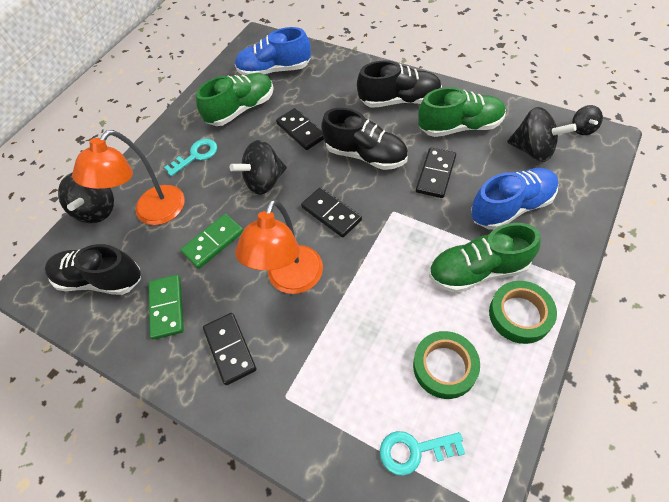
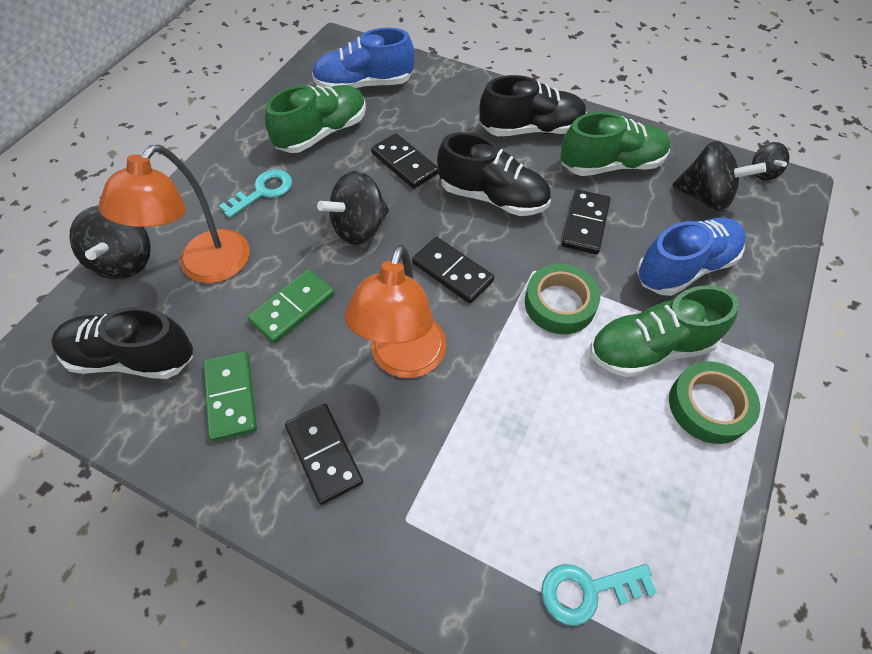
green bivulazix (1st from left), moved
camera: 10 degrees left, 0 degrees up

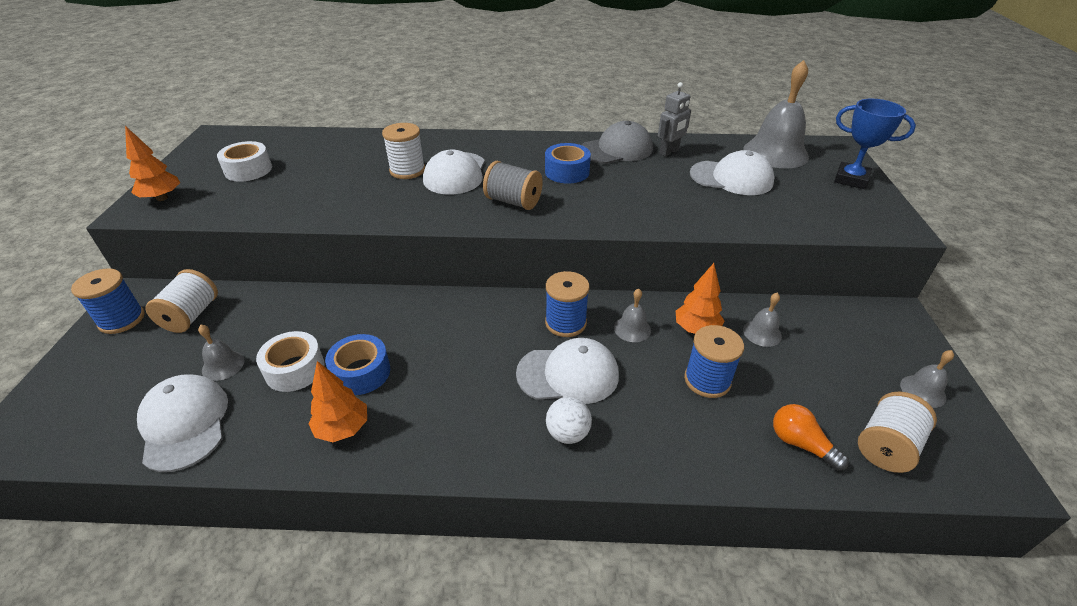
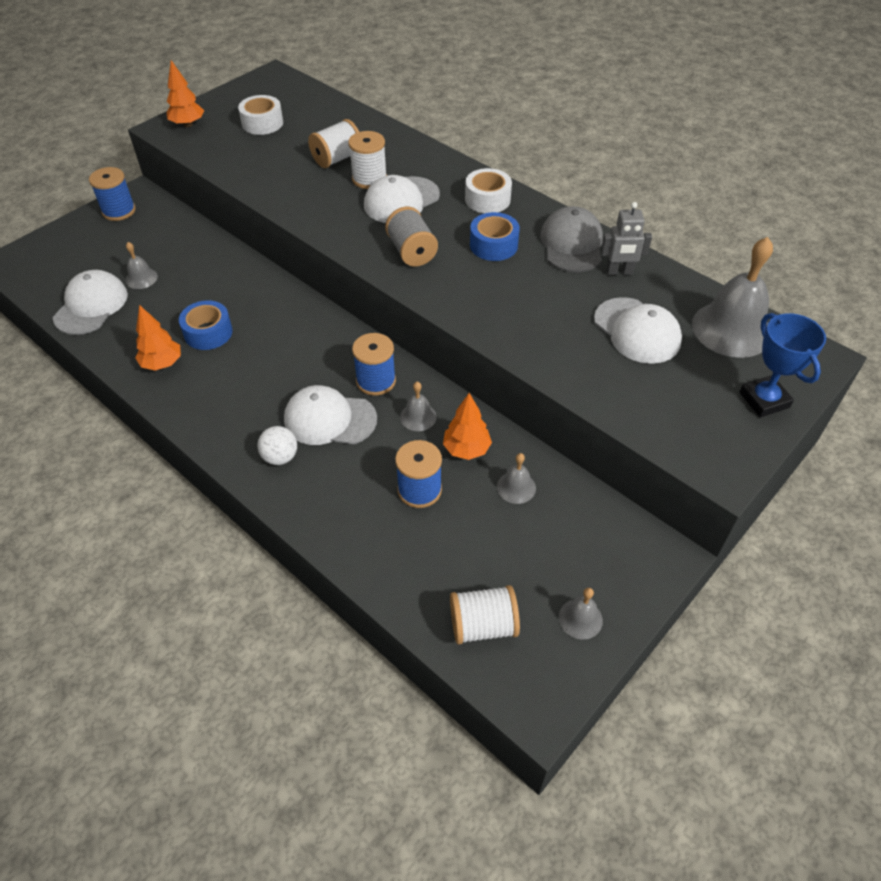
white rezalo (1st from left), moved
white bivulazix (2nd from left), moved
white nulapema (3rd from left in the first image) -> white nulapema (2nd from left), 150 degrees clockwise
grey nulapema, 105 degrees counterclockwise
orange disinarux -> none
camera: 40 degrees right, 10 degrees up

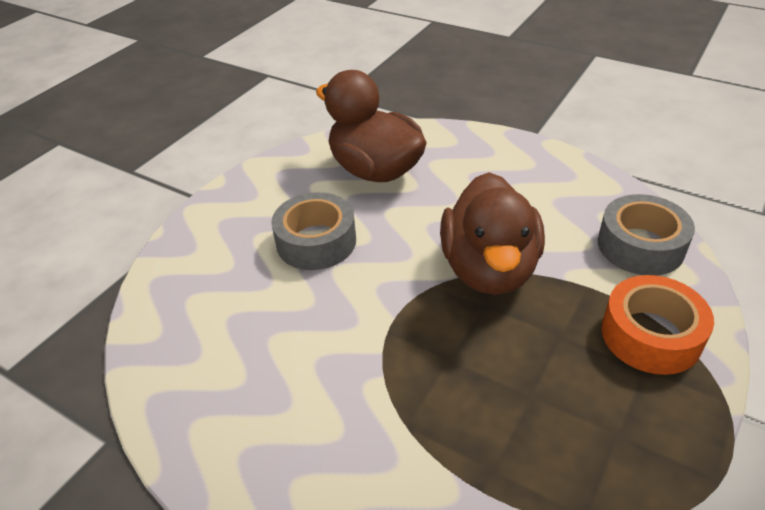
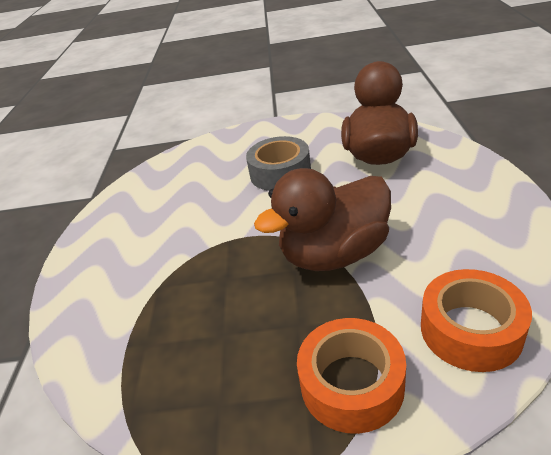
grey bivulazix (2nd from left) -> orange bivulazix (2nd from left)
camera: 60 degrees right, 5 degrees down

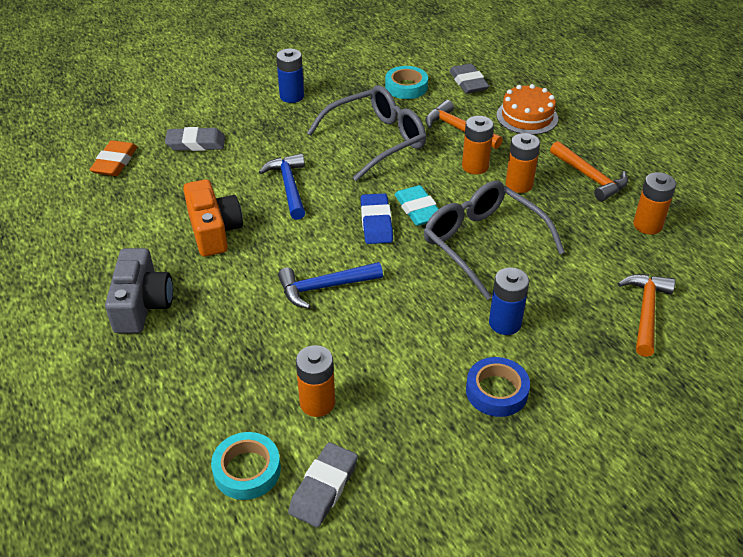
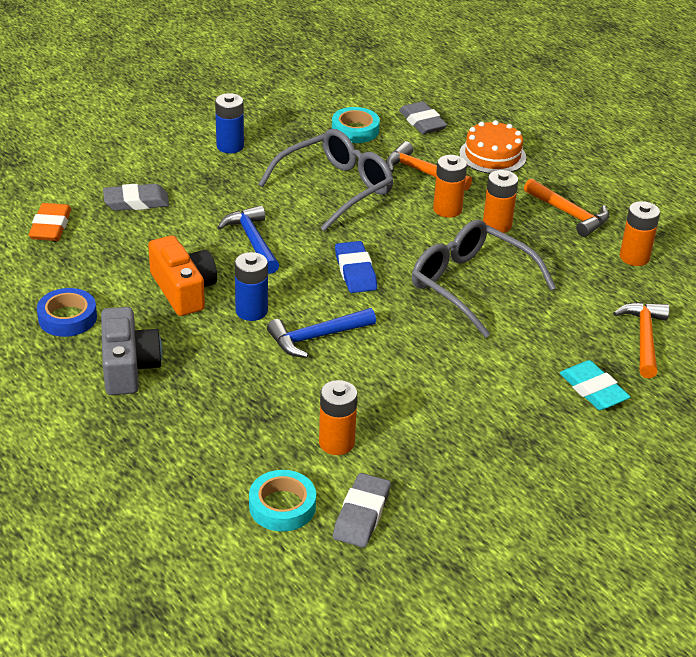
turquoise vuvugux, moved
blue bivulazix, moved
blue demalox (2nd from left), moved
camera: 10 degrees left, 5 degrees down

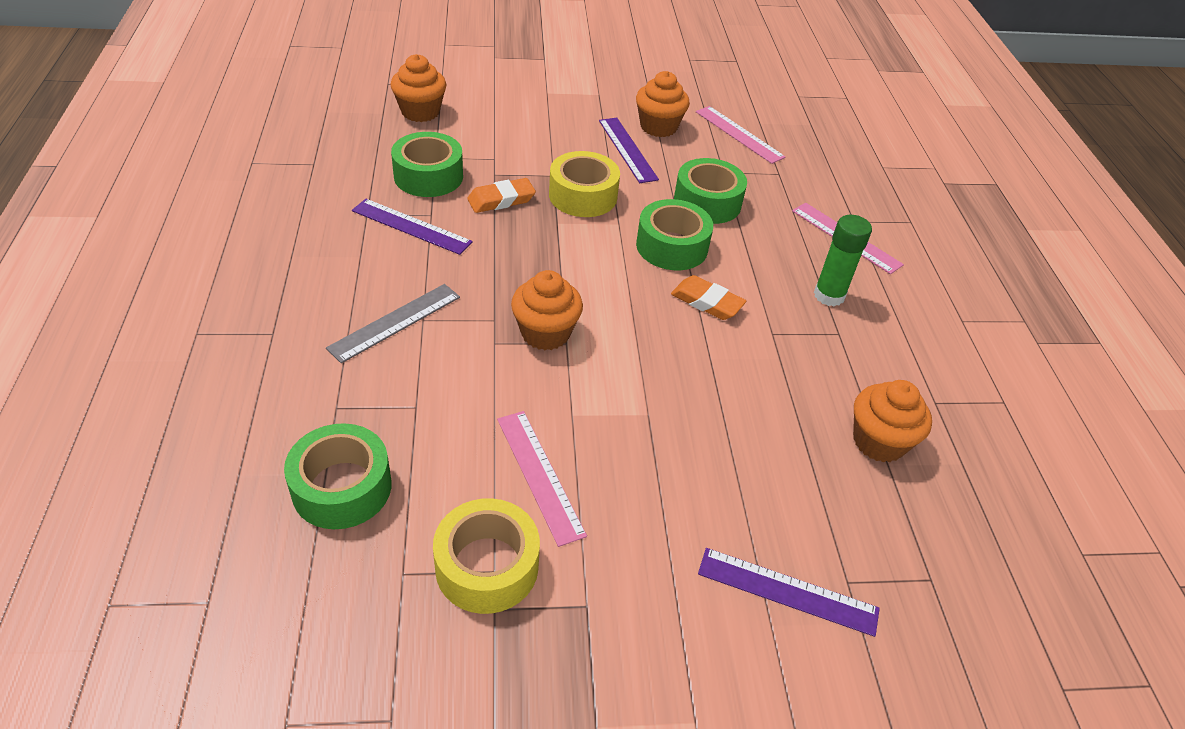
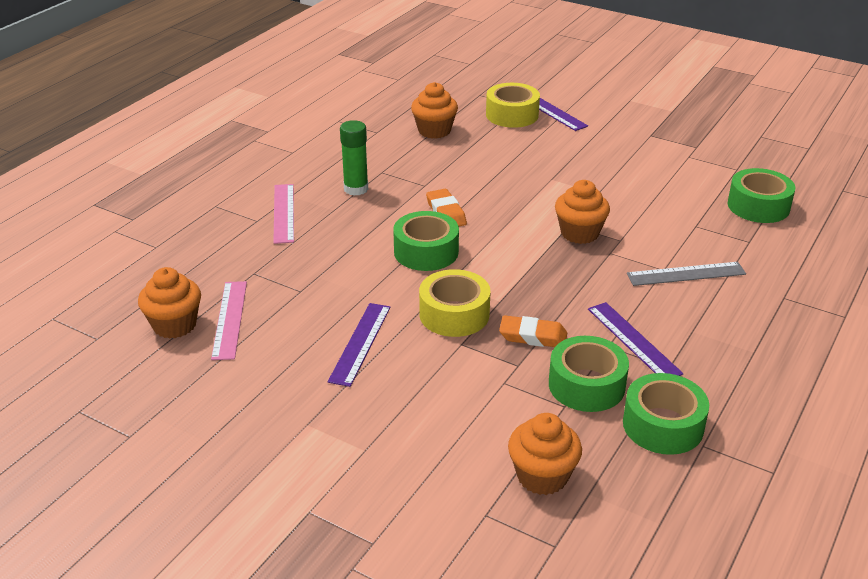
yellow bivulazix (1st from left in the first image) -> yellow bivulazix (2nd from left), moved
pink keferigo (1st from left) -> none
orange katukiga (3rd from left in the first image) -> orange katukiga (1st from left), moved
green bivulazix (4th from left in the first image) -> green bivulazix (3rd from left), moved
camera: 140 degrees left, 10 degrees down

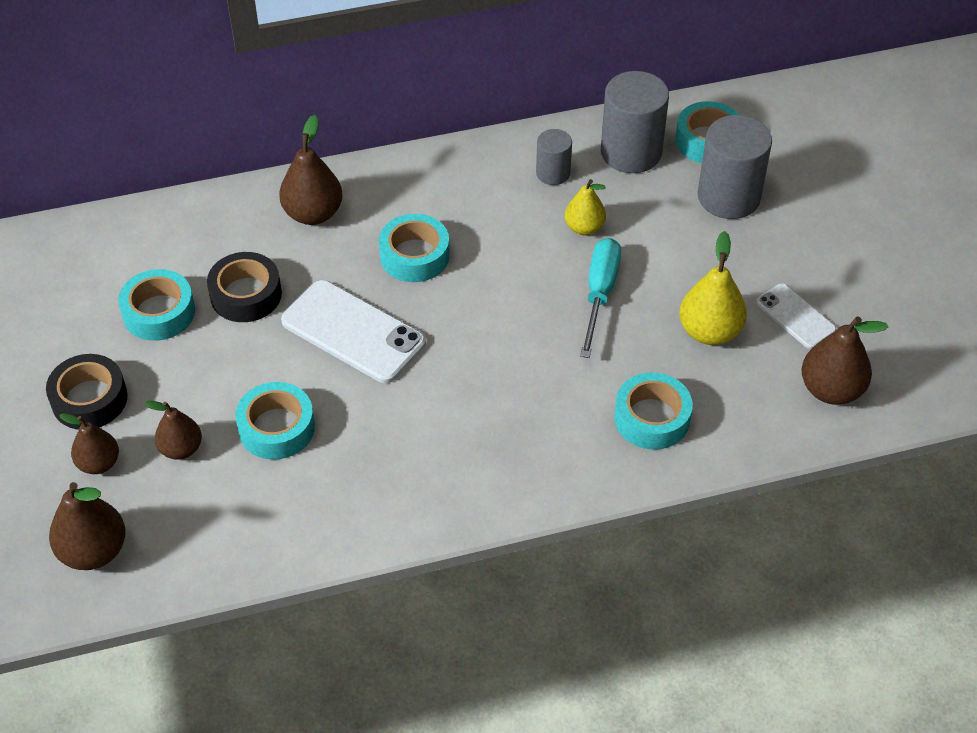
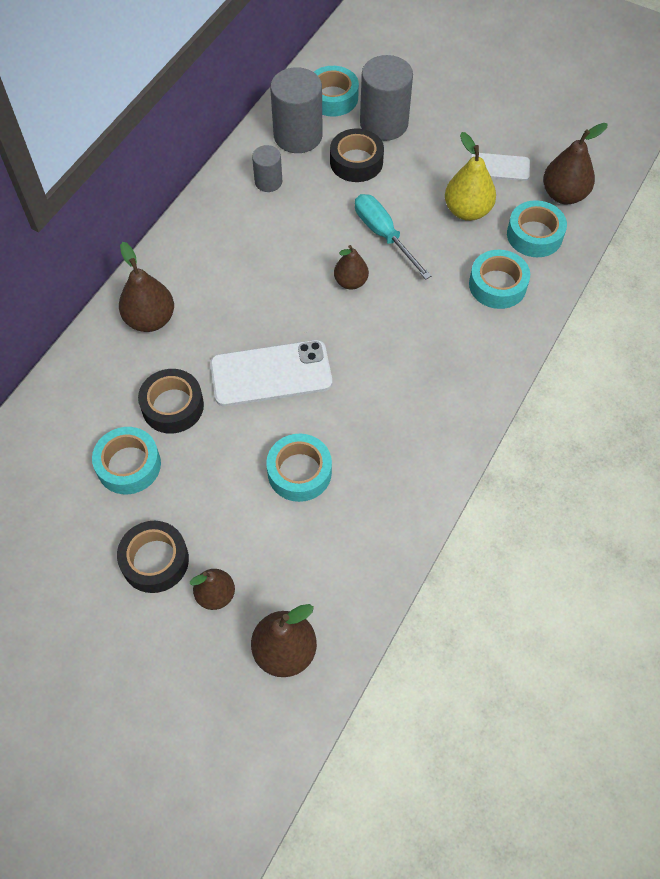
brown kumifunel (3rd from left in the first image) -> brown kumifunel (4th from left), moved
turquoise bivulazix (3rd from left in the first image) -> turquoise bivulazix (5th from left), moved
yellow kumifunel (1st from left) -> none
none -> black bivulazix (3rd from left)
camera: 45 degrees left, 10 degrees up

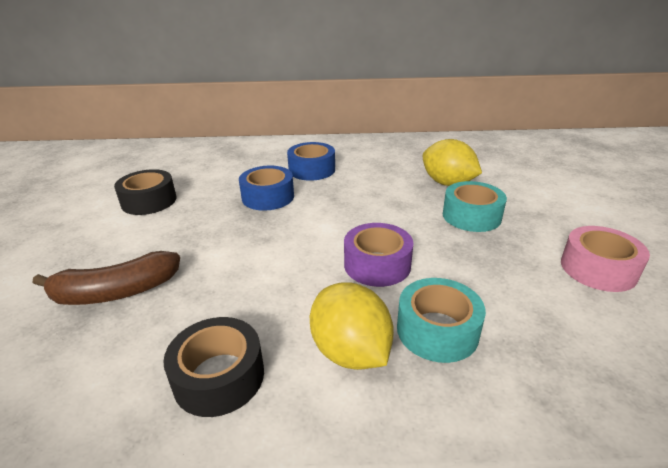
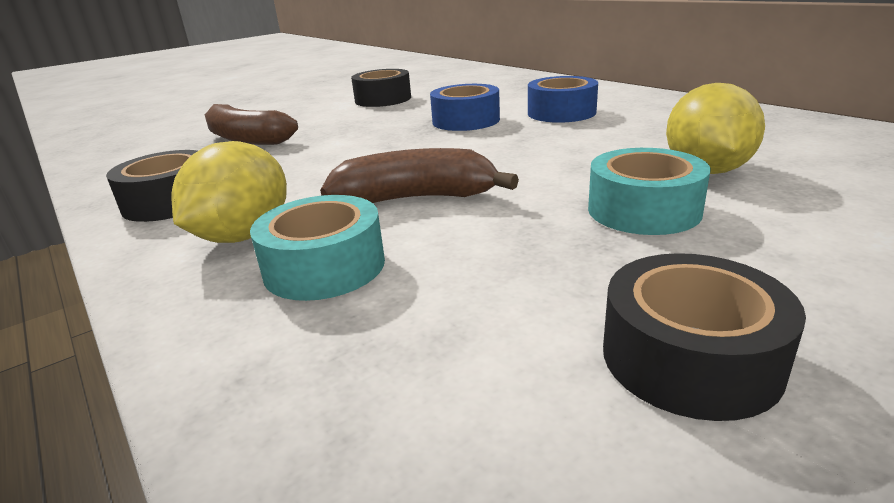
purple bivulazix -> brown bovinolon (2nd from left)
pink bivulazix -> black bivulazix (3rd from left)
camera: 55 degrees right, 5 degrees down

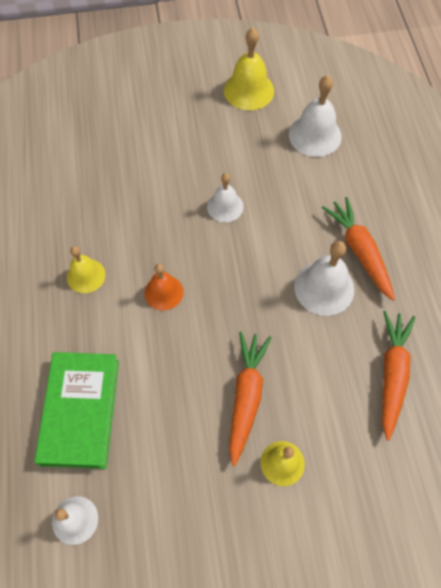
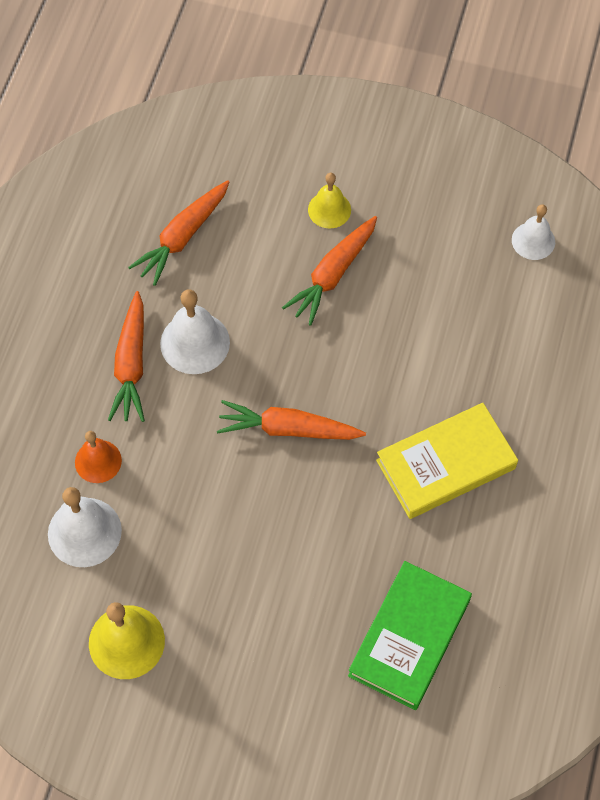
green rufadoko, moved
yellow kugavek (1st from left) -> yellow rufadoko
orange kugavek, moved
white kugavek (2nd from left) -> none
none -> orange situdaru (3rd from left)
camera: 155 degrees left, 0 degrees up

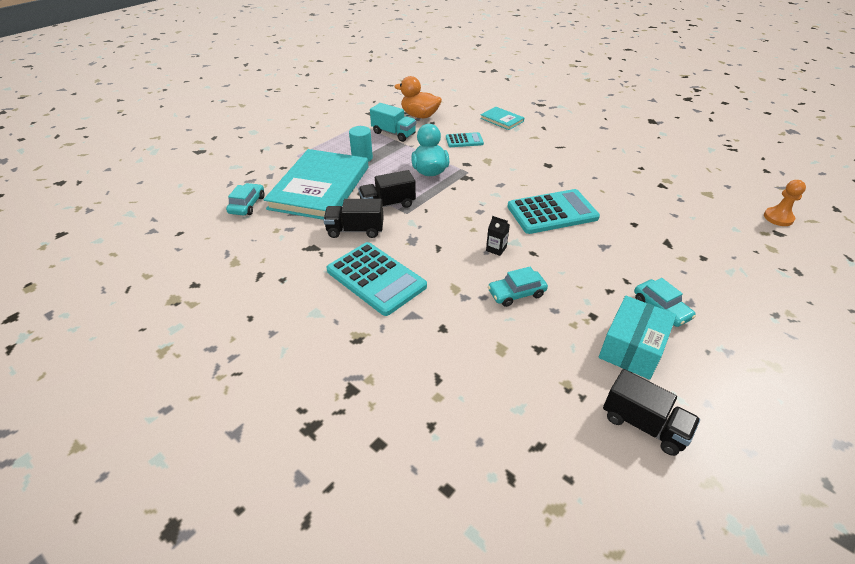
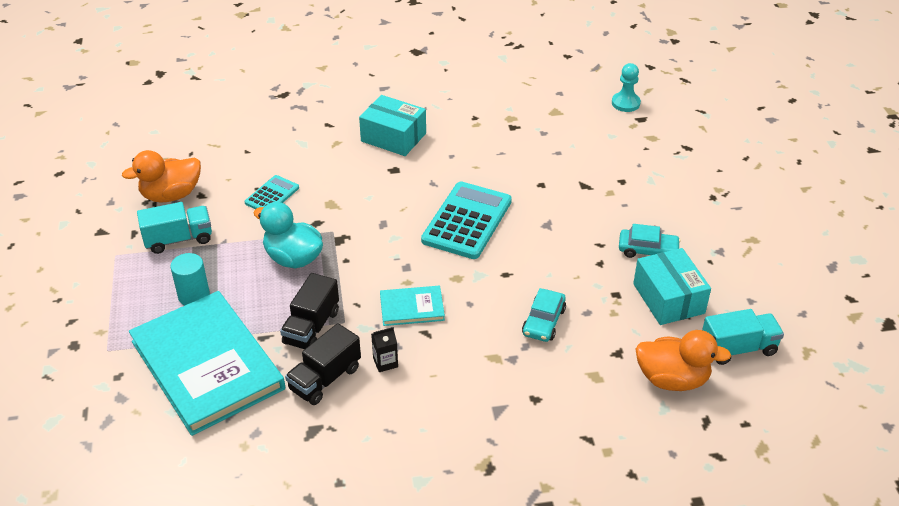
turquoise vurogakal (1st from left) -> none
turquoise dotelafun (1st from left) -> none
turquoise rufadoko (2nd from left), moved
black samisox, moved
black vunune (3rd from left) -> turquoise vunune (2nd from left)
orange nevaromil -> turquoise nevaromil
none -> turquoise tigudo (1st from left)
none -> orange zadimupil (2nd from left)
camera: 50 degrees left, 0 degrees up

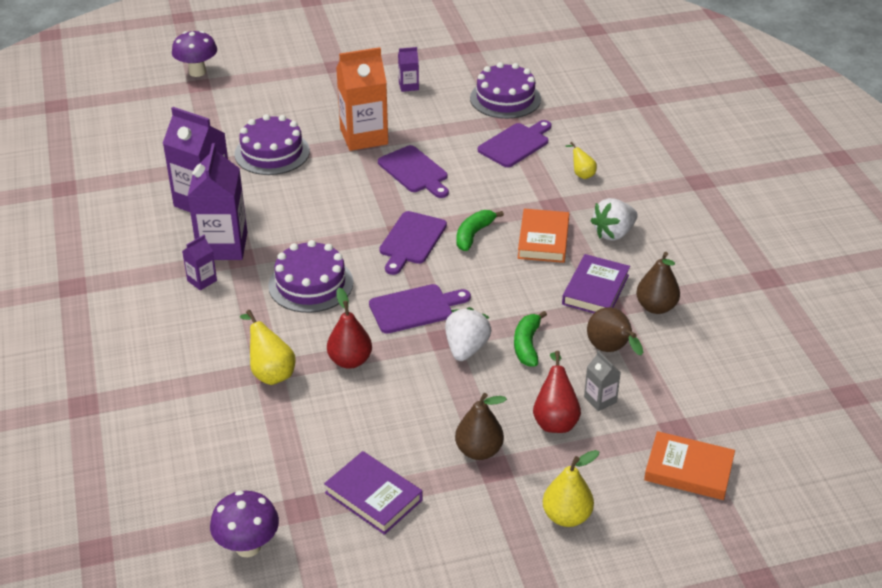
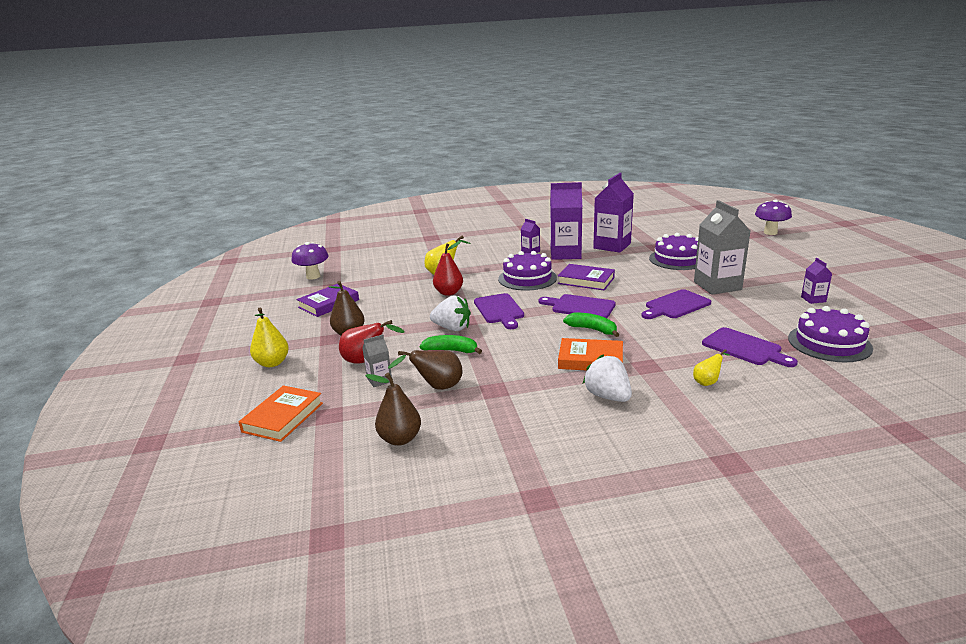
orange samisox -> grey samisox (2nd from left)
purple rufadoko (2nd from left), moved
brown kumifunel (3rd from left in the first image) -> brown kumifunel (2nd from left), moved
camera: 95 degrees right, 15 degrees down

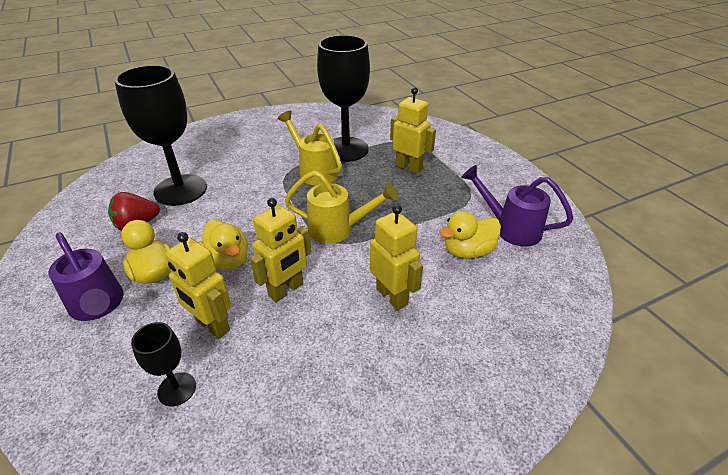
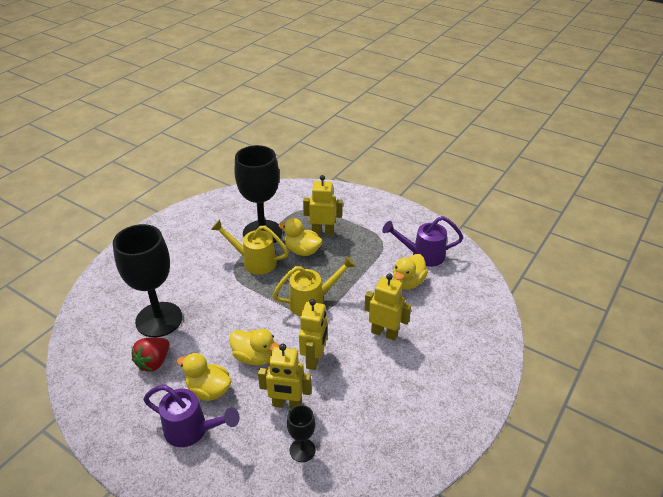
none -> yellow zadimupil (3rd from left)
camera: 30 degrees left, 0 degrees up

